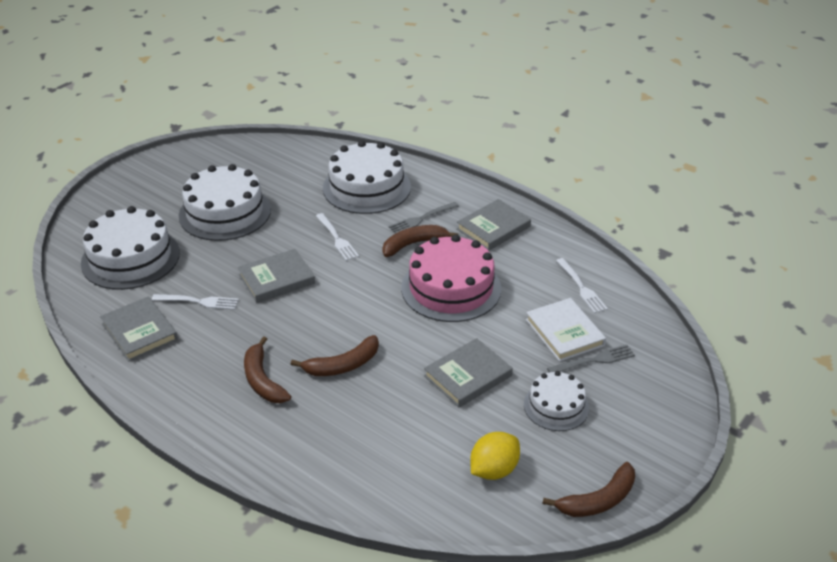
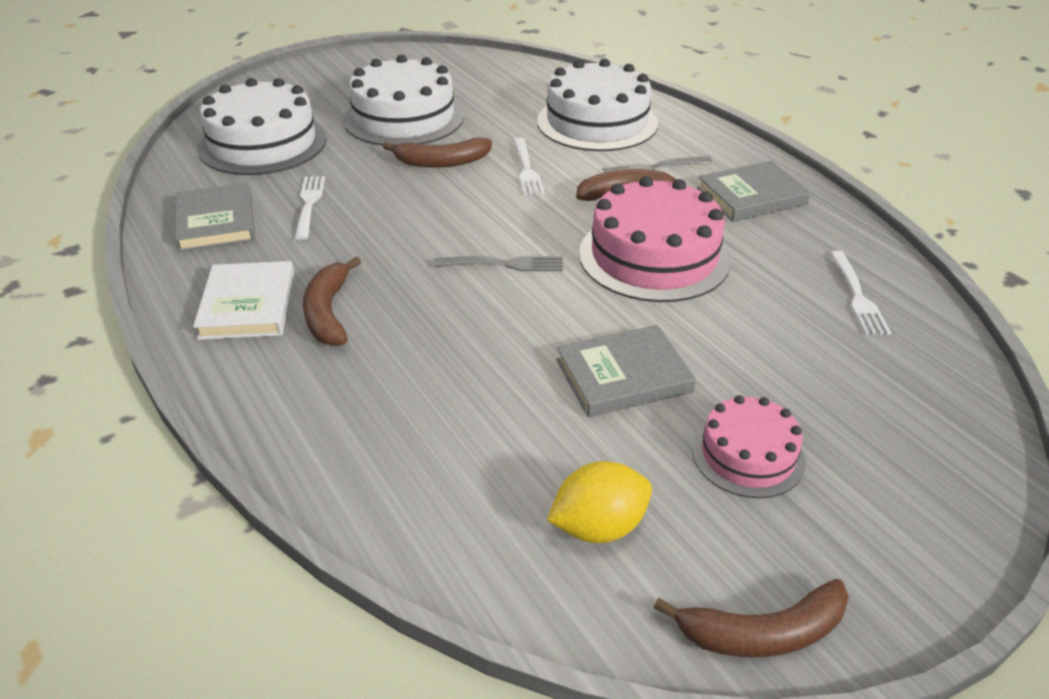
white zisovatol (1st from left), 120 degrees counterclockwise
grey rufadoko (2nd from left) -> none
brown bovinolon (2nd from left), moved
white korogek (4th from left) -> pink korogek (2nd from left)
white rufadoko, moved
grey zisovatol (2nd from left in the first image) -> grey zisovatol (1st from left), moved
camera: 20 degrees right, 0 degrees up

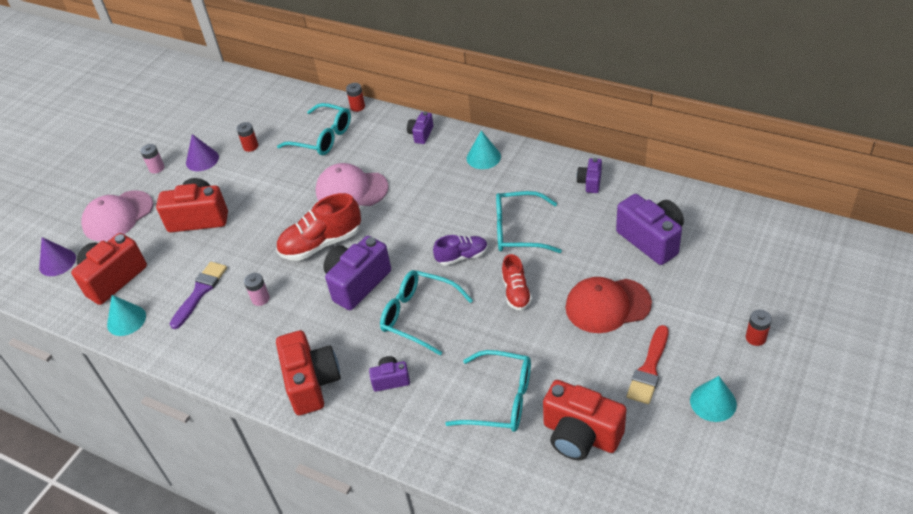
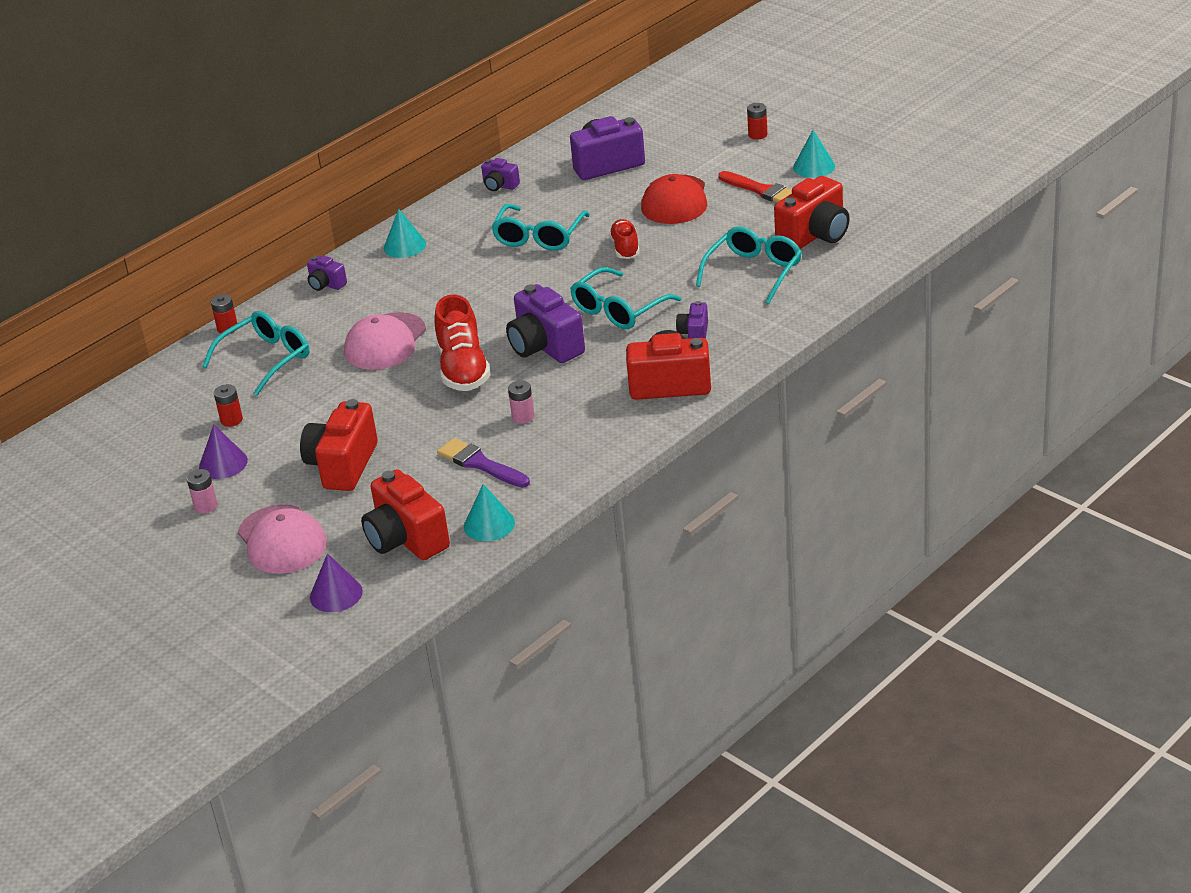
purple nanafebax -> none
red nanafebax (2nd from left), 105 degrees counterclockwise
camera: 75 degrees left, 10 degrees down

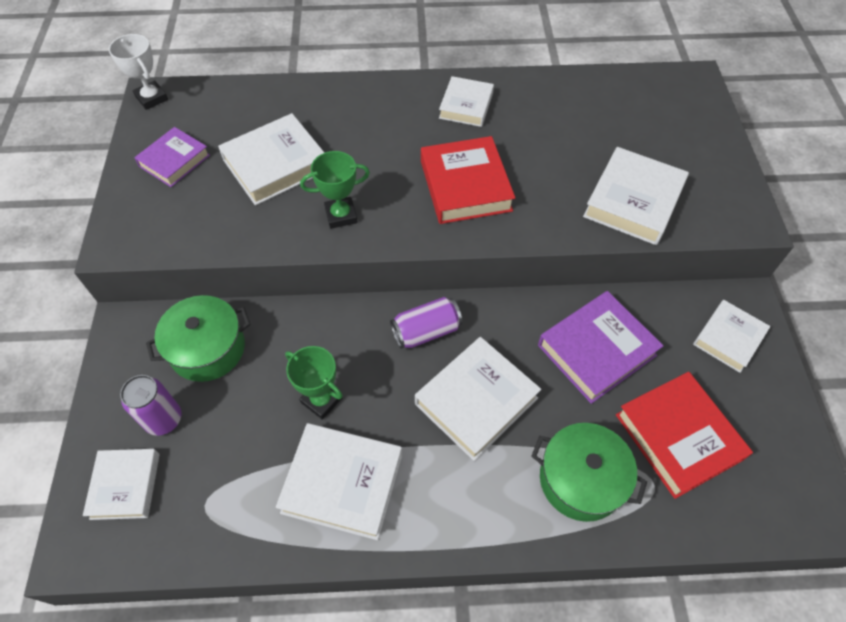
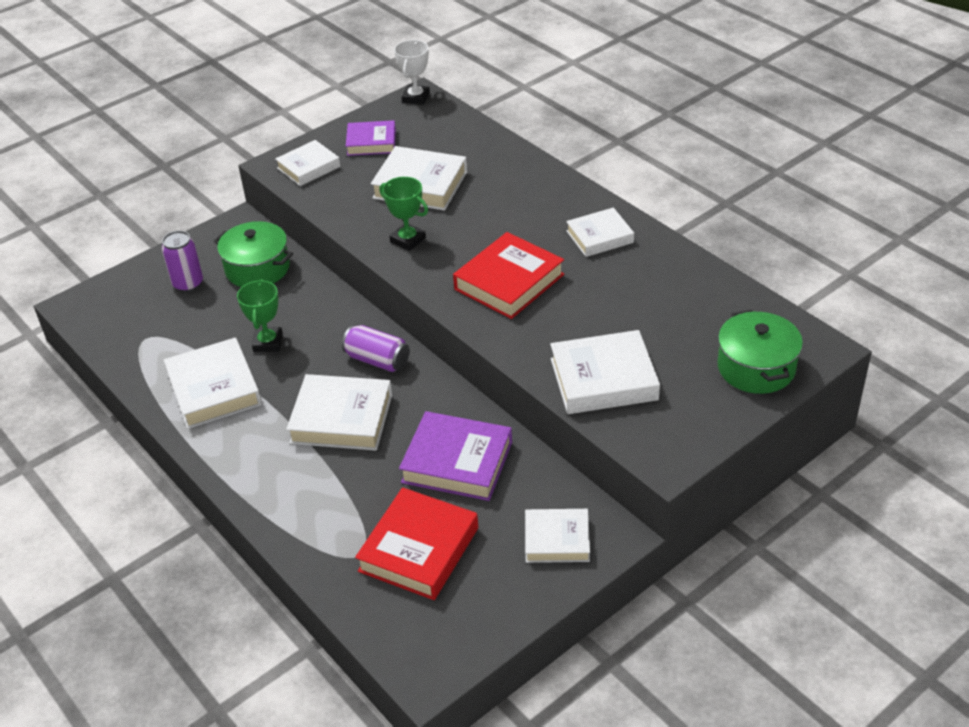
white rufadoko (1st from left in the first image) -> white rufadoko (2nd from left), moved
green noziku (2nd from left), moved
camera: 55 degrees right, 15 degrees down

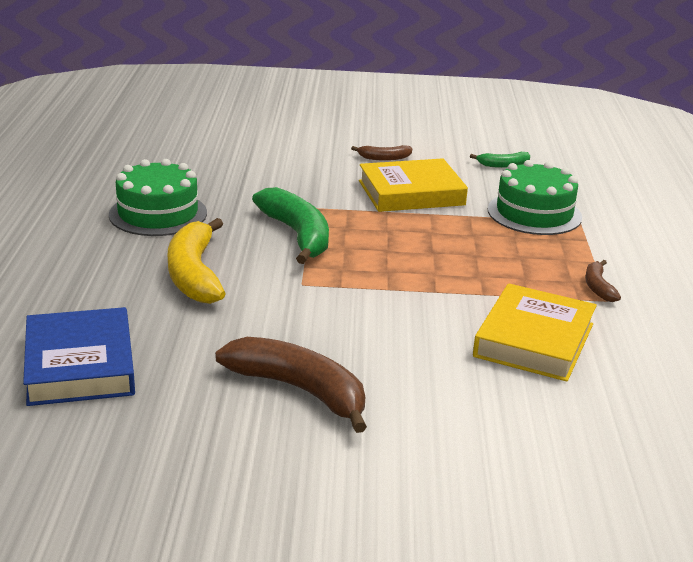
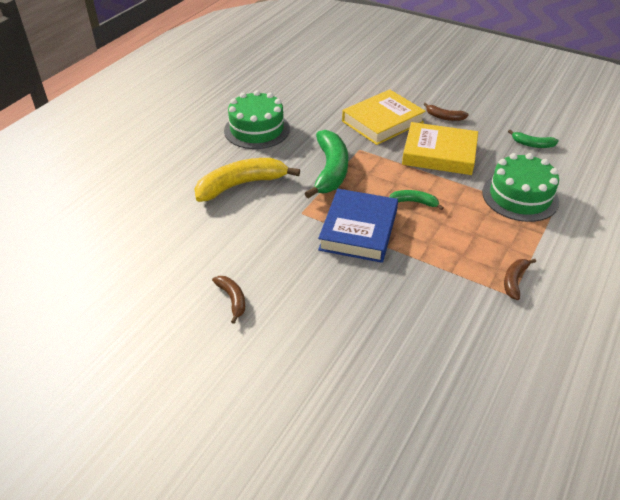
blue rufadoko, moved
yellow bovinolon, 45 degrees clockwise
brown bovinolon (1st from left), x0.49
yellow rufadoko (2nd from left in the first image) -> yellow rufadoko (1st from left), moved
none -> green bovinolon (2nd from left)
camera: 30 degrees right, 15 degrees up

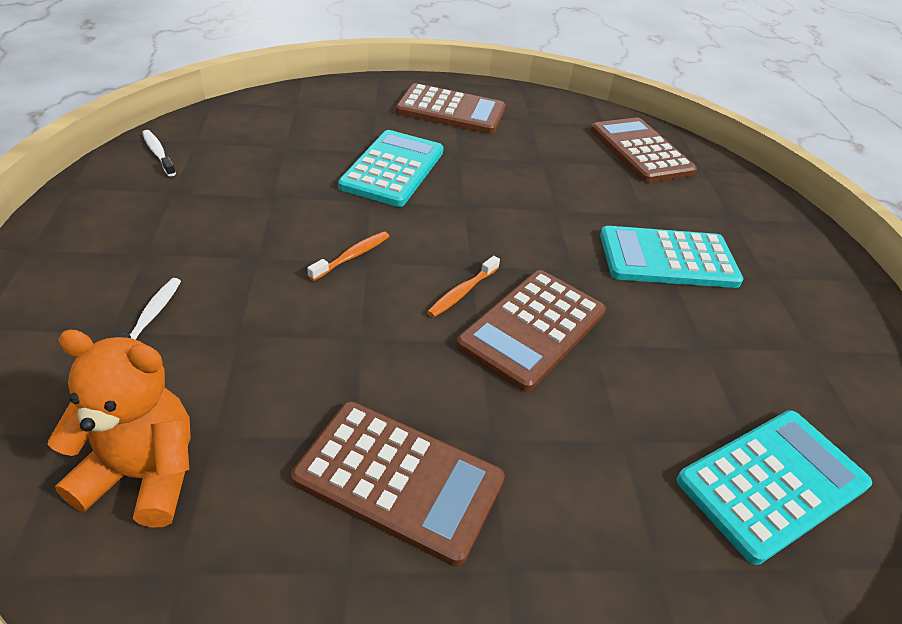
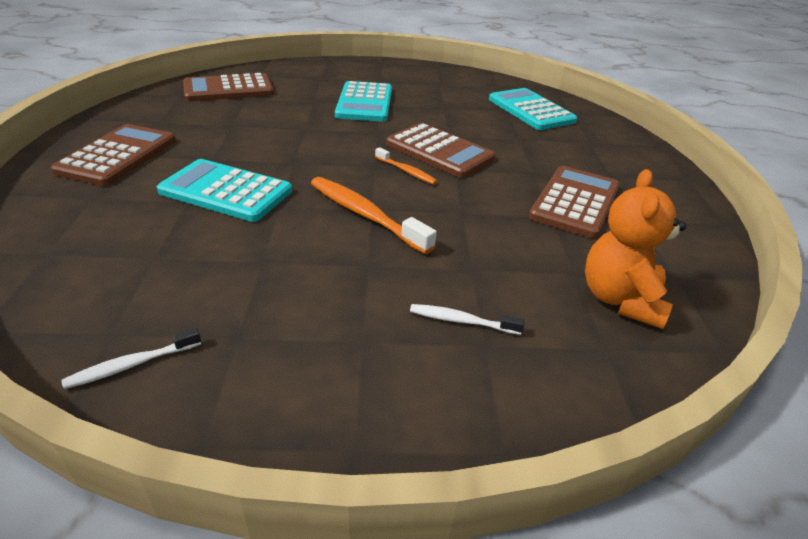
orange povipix (1st from left), x1.85
camera: 85 degrees left, 5 degrees down

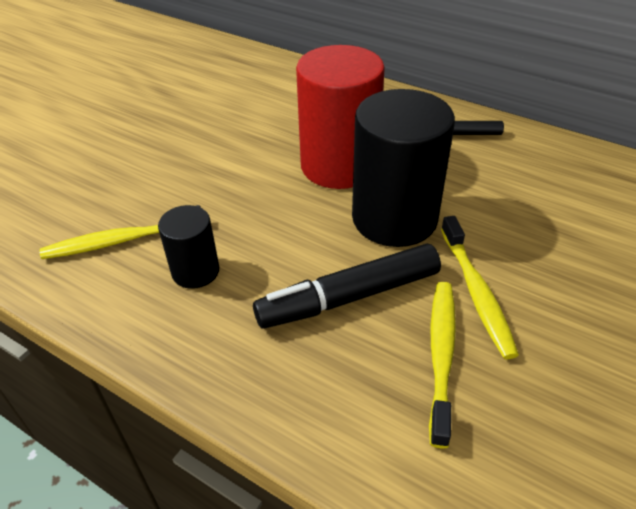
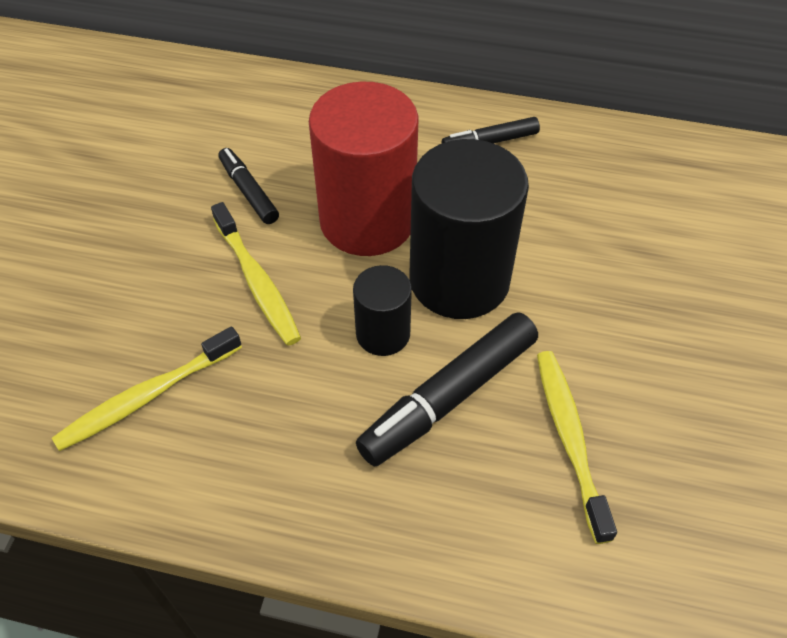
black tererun (1st from left), moved
yellow povipix (3rd from left in the first image) -> yellow povipix (2nd from left), moved
none -> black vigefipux (1st from left)
camera: 20 degrees left, 10 degrees up

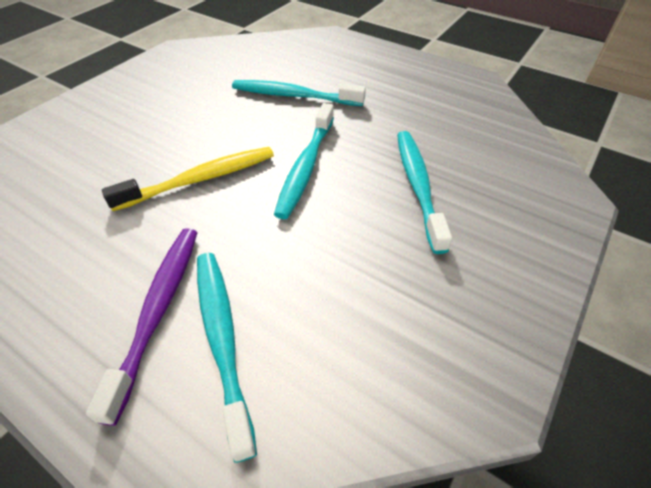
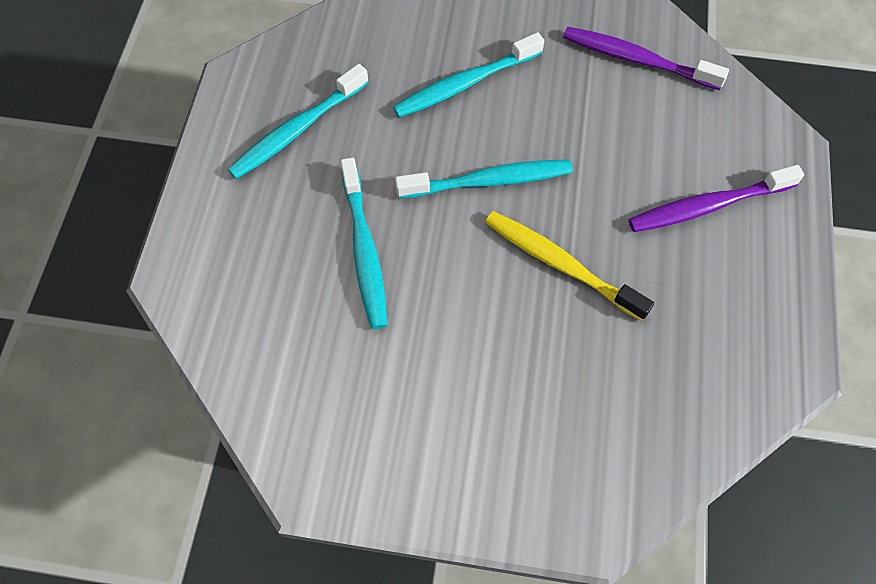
turquoise povipix (1st from left), moved
none -> purple povipix (1st from left)
camera: 115 degrees left, 15 degrees up

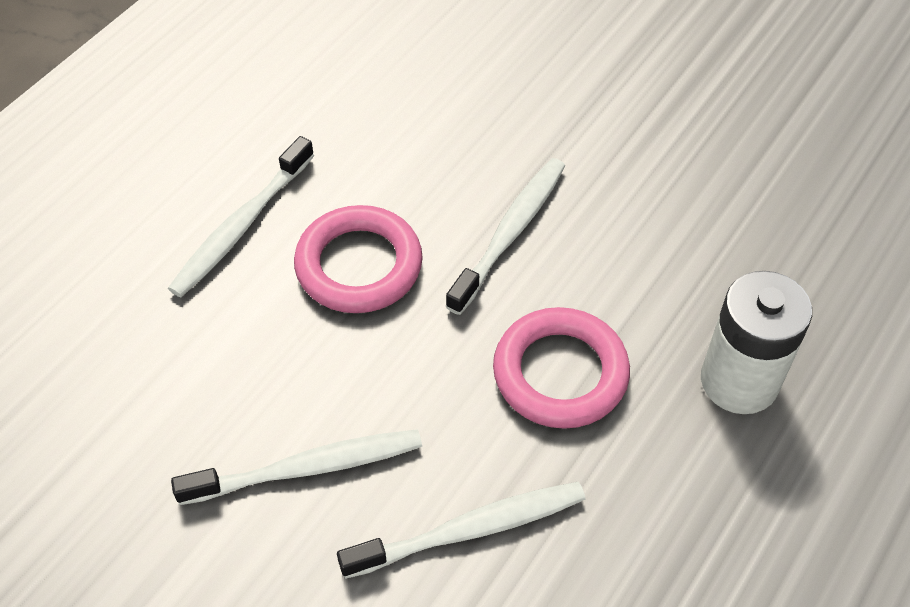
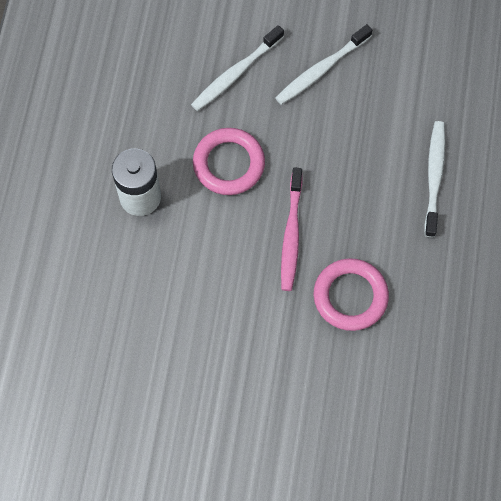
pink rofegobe (1st from left in the first image) -> pink rofegobe (2nd from left), moved
white povipix (4th from left) -> pink povipix
camera: 155 degrees right, 15 degrees up

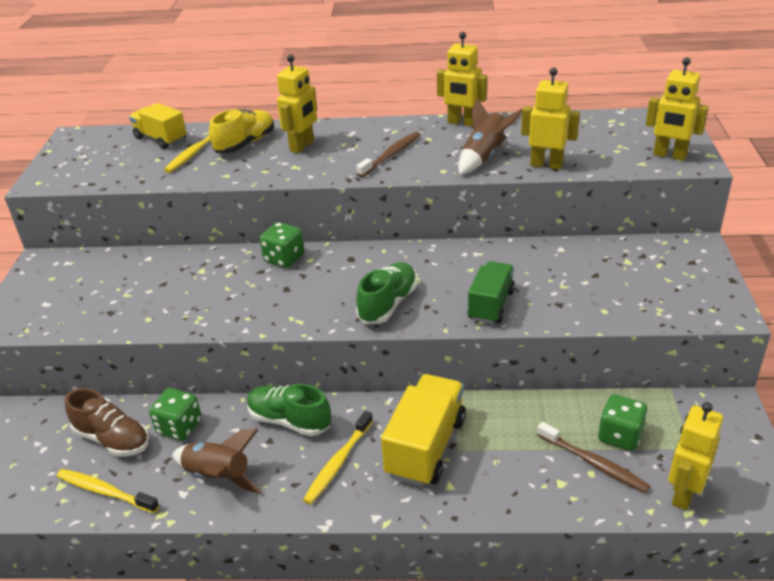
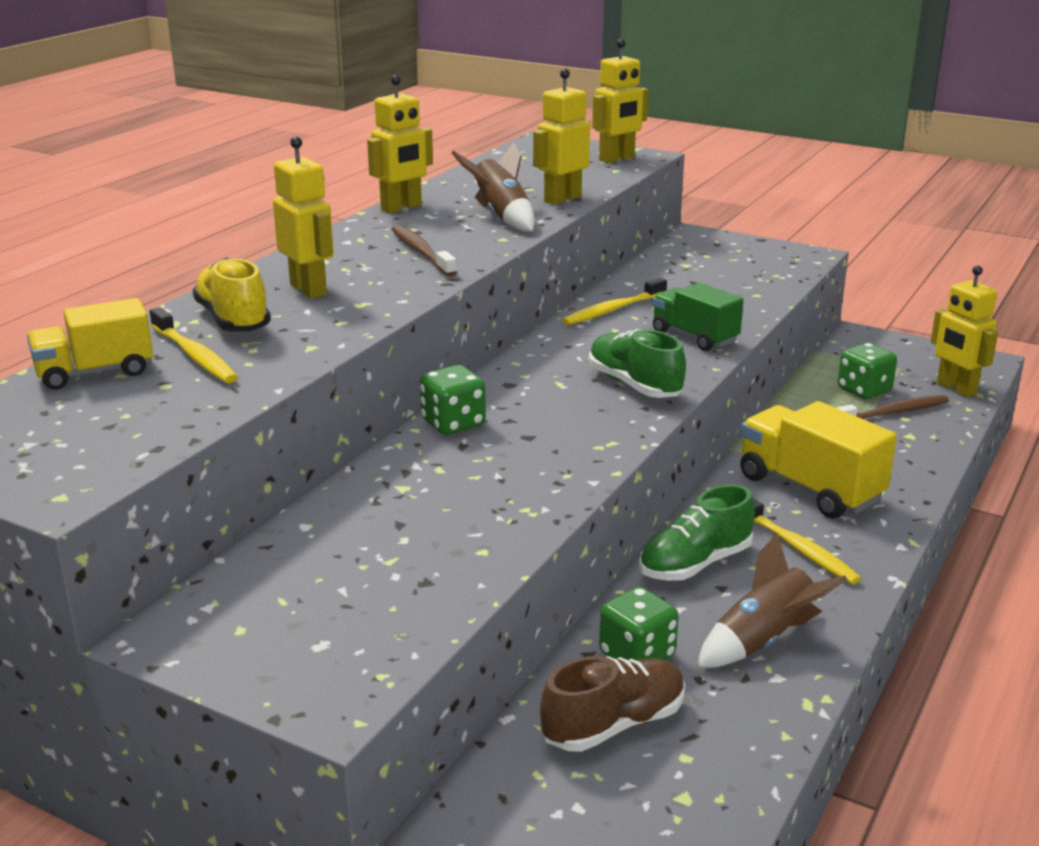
yellow povipix (1st from left in the first image) -> yellow povipix (2nd from left), moved
camera: 65 degrees left, 10 degrees down

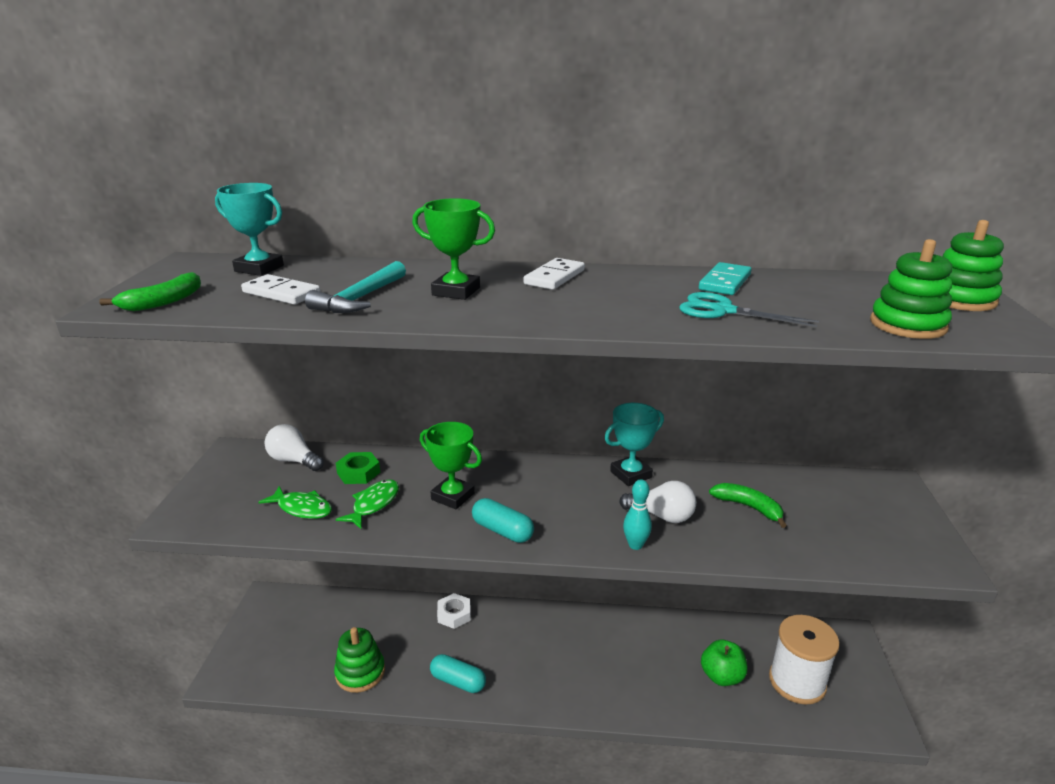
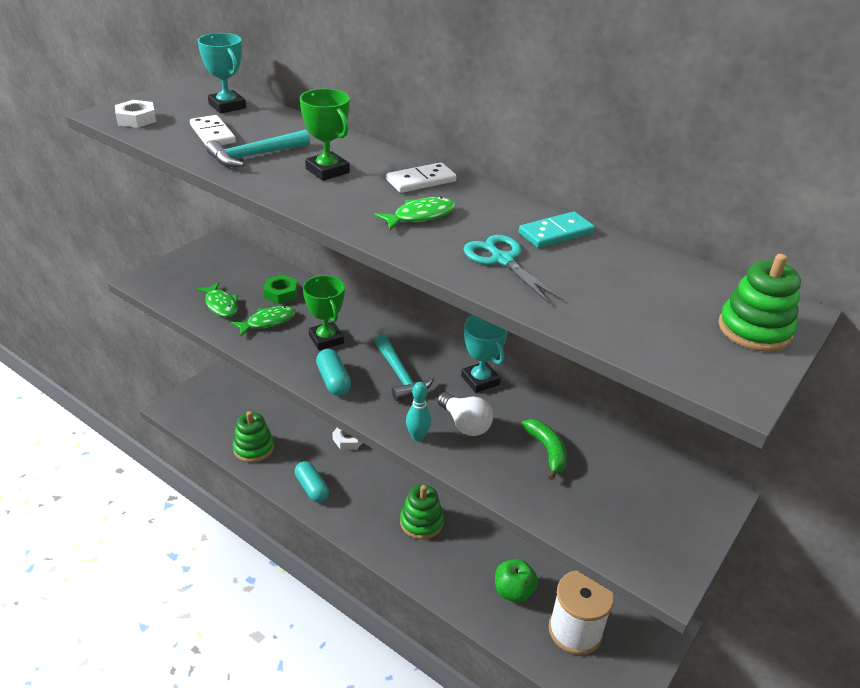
green bovinolon (1st from left) -> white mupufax (1st from left)
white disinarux (1st from left) -> none
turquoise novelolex (2nd from left), 60 degrees clockwise
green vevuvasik (2nd from left), moved
none -> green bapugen (3rd from left)
none -> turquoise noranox (2nd from left)
camera: 30 degrees right, 10 degrees up

